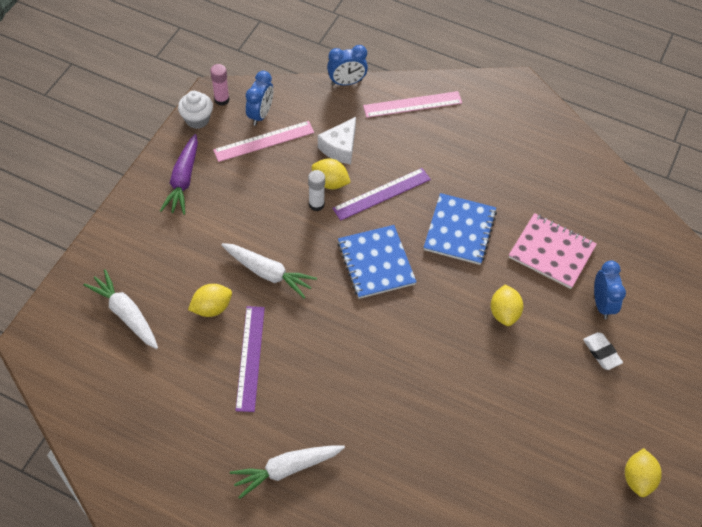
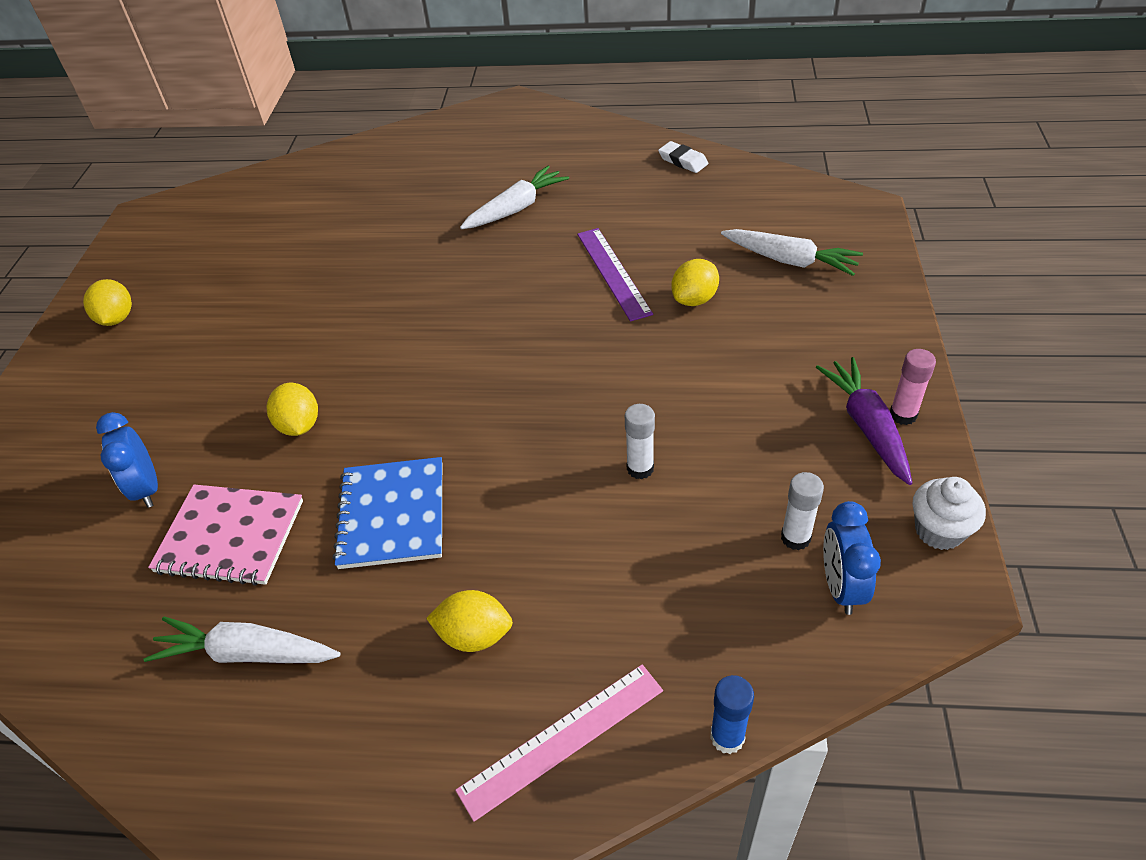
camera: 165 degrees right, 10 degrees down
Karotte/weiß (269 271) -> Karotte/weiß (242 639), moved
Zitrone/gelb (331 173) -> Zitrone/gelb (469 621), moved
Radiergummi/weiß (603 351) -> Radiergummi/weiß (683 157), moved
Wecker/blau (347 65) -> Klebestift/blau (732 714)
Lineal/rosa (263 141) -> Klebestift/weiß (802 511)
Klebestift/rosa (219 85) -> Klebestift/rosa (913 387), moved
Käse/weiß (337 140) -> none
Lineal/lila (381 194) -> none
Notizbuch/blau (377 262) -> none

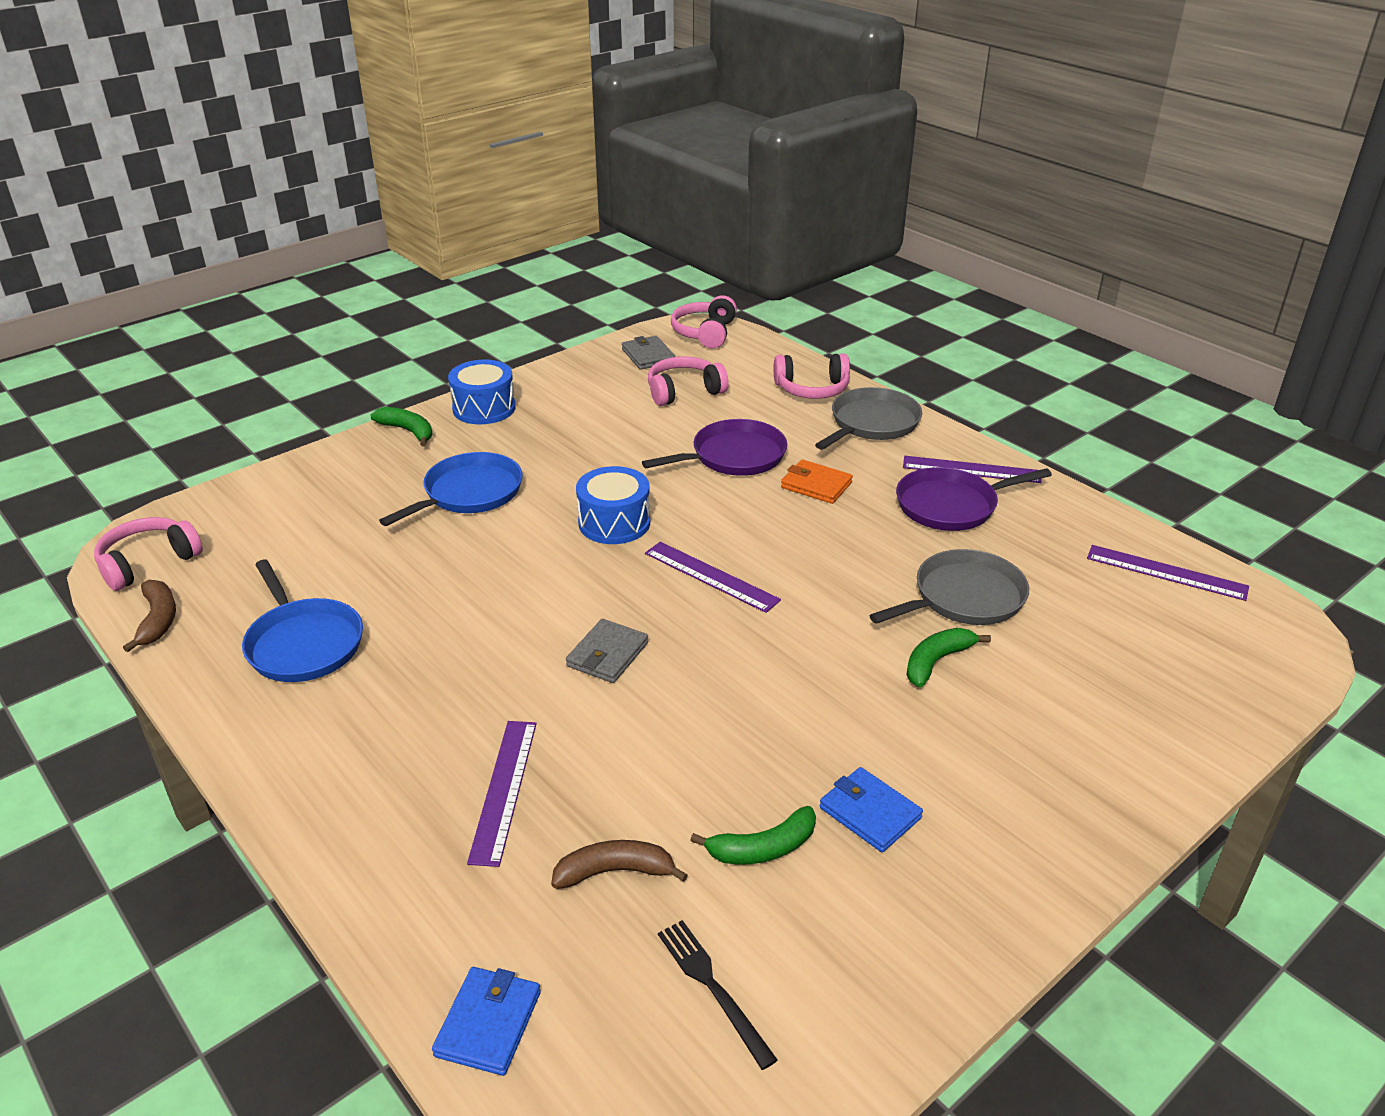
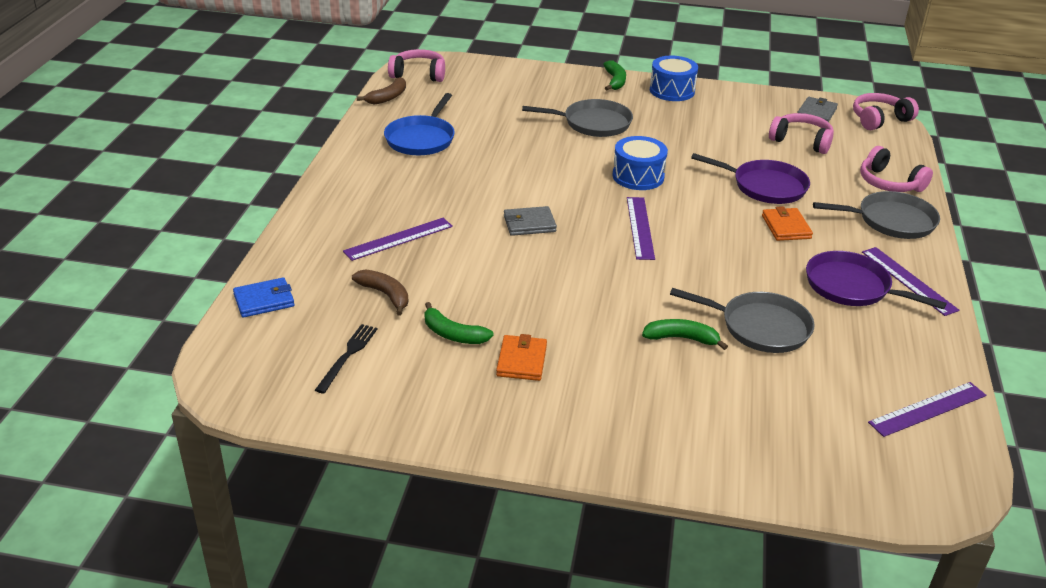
camera: 50 degrees right, 0 degrees up
Geldbörse/blau (871 809) -> Geldbörse/orange (521 357)
Pfanne/blau (451 489) -> Pfanne/grau (577 118)
Lineal/lila (1168 573) -> Lineal/lila (927 409), 75 degrees clockwise

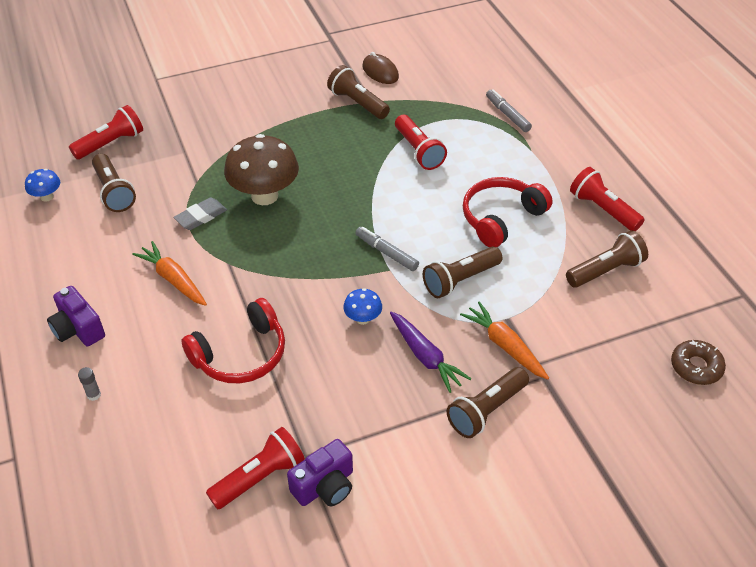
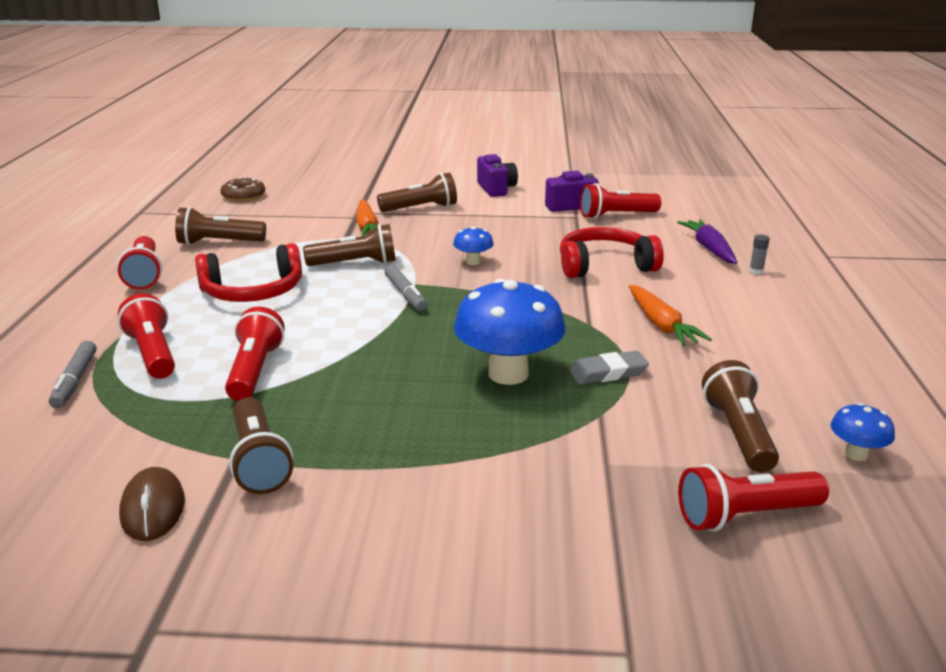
camera: 155 degrees left, 20 degrees down
none -> Taschenlampe/rot (146 336)
Pilz/braun (261 169) -> Pilz/blau (509 332)
Kamera/lila (76 316) -> Kamera/lila (497 175), moved
Karotte/lila (431 352) -> Karotte/lila (707 241), moved

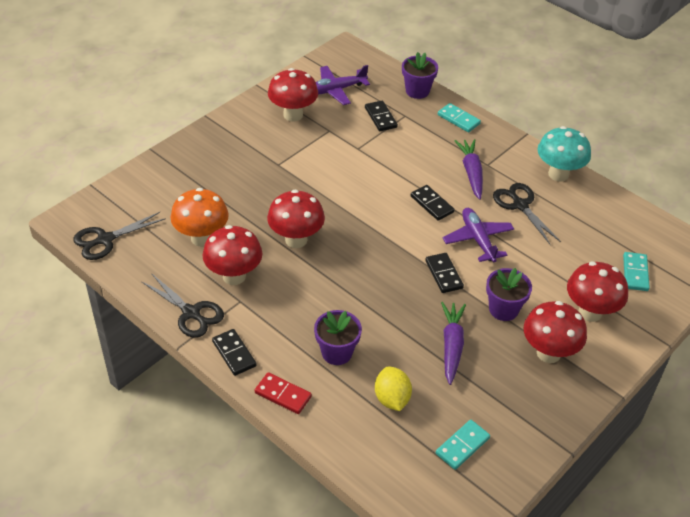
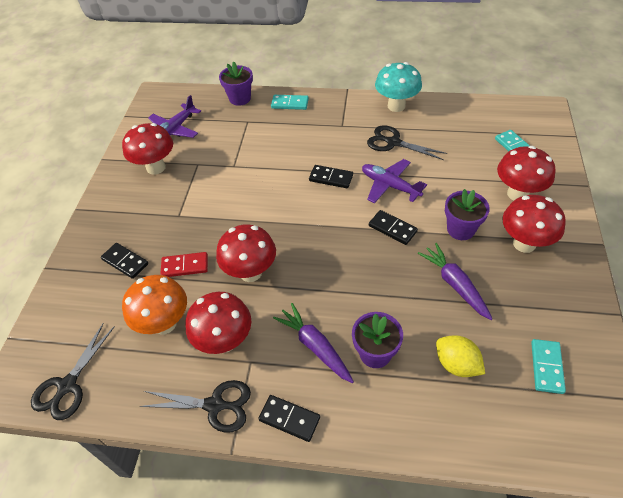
camera: 30 degrees left, 5 degrees up
Dominostein/schwarz (381 116) -> Dominostein/schwarz (124 261), moved
Dominostein/rot (283 393) -> Dominostein/rot (184 264), moved
Karotte/lila (469 169) -> Karotte/lila (313 343), moved

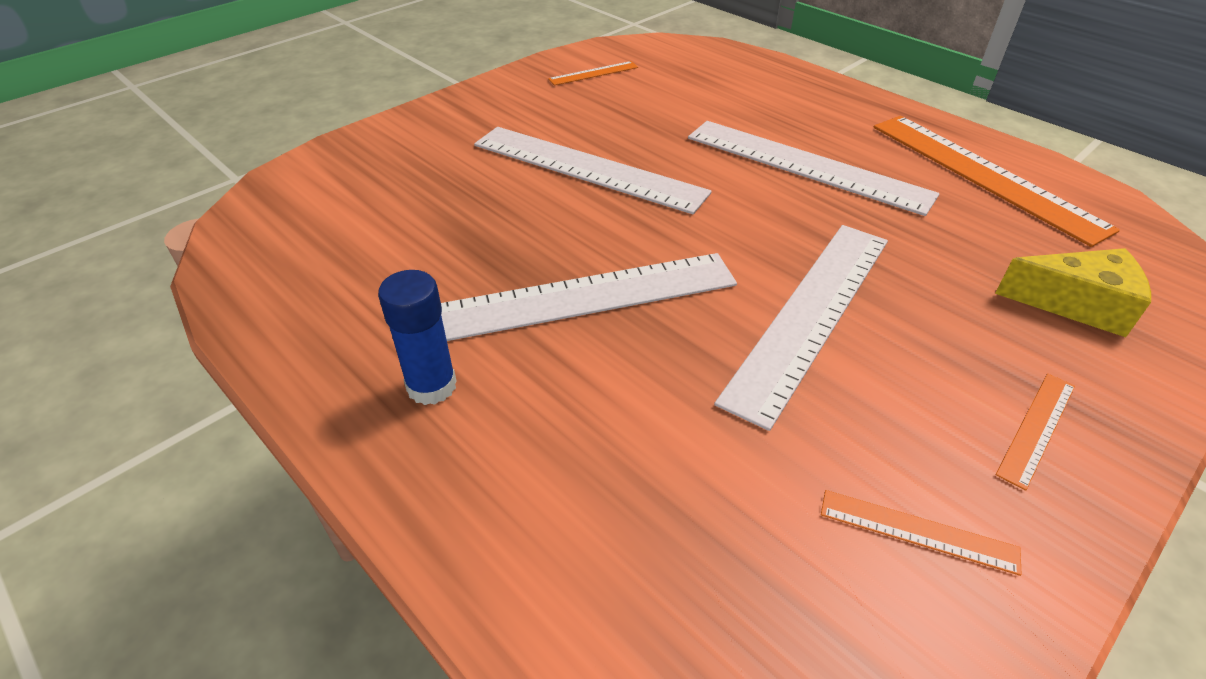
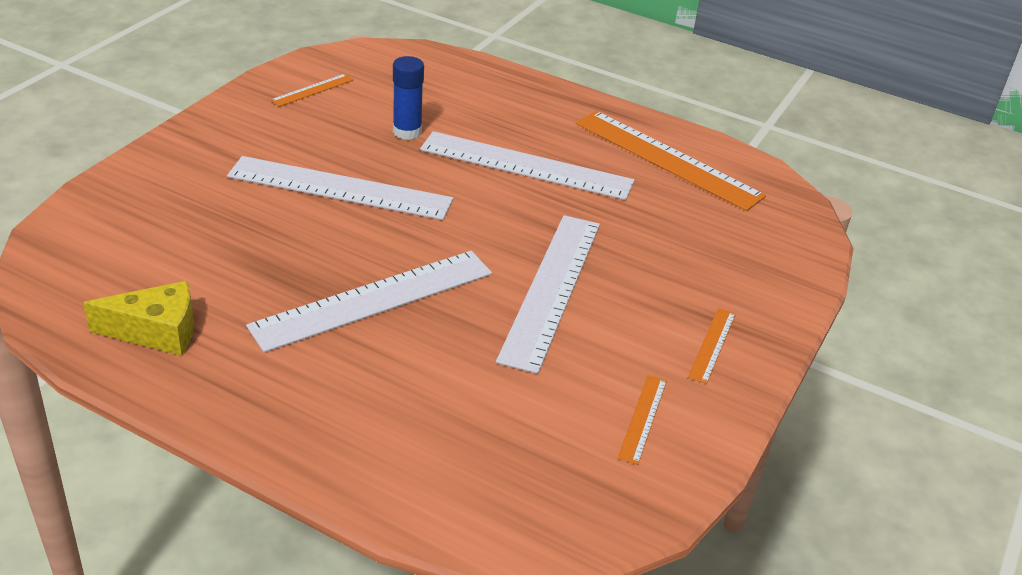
camera: 20 degrees left, 5 degrees down
Käse/gelb (1073 292) -> Käse/gelb (138 318), moved
Klebestift/blau (417 337) -> Klebestift/blau (408 98), moved
Lineal/orange (921 533) -> Lineal/orange (642 420), 75 degrees counterclockwise

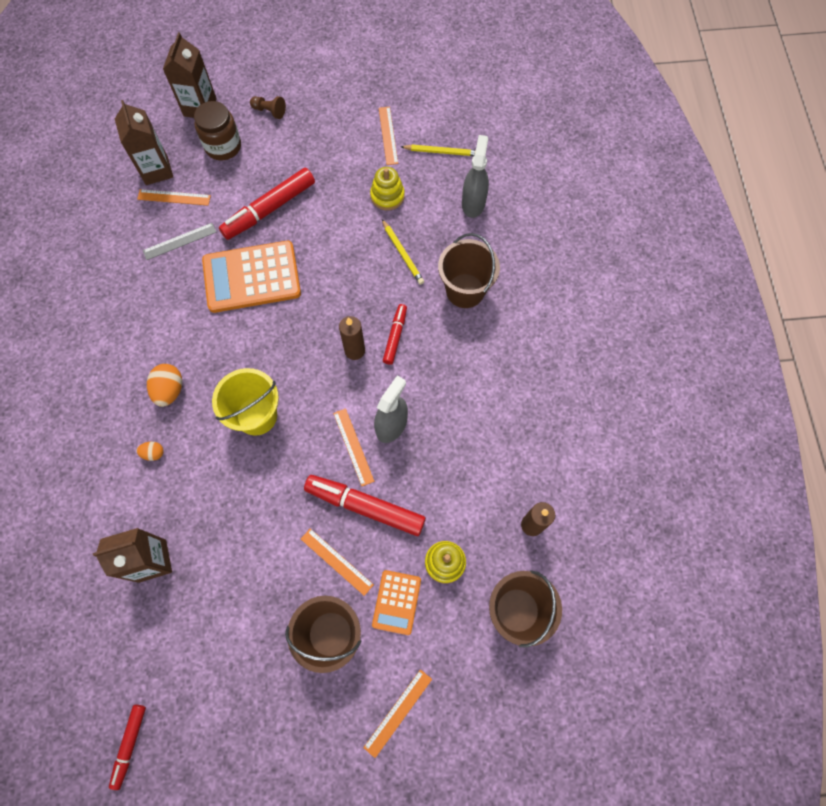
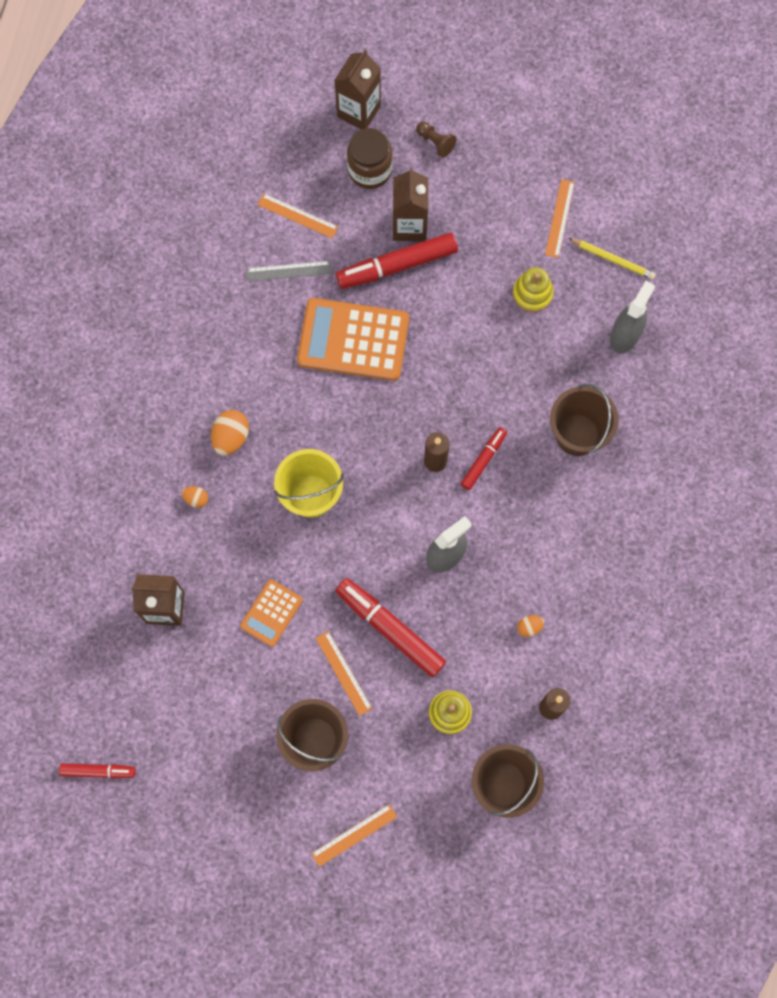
camera: 20 degrees right, 5 degrees up
Filzstift/rot (127 747) -> Filzstift/rot (97 771), 120 degrees counterclockwise
Taschenrechner/orange (396 602) -> Taschenrechner/orange (271 613), moved
Getränkekarton/braun (144 142) -> Getränkekarton/braun (410 204), moved
none -> Ei/orange (530 626)
Lineal/orange (353 447) -> none
Bleistift/gelb (403 252) -> none

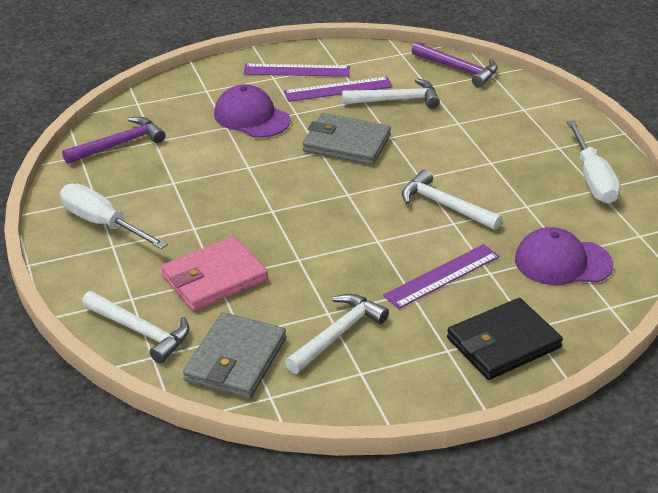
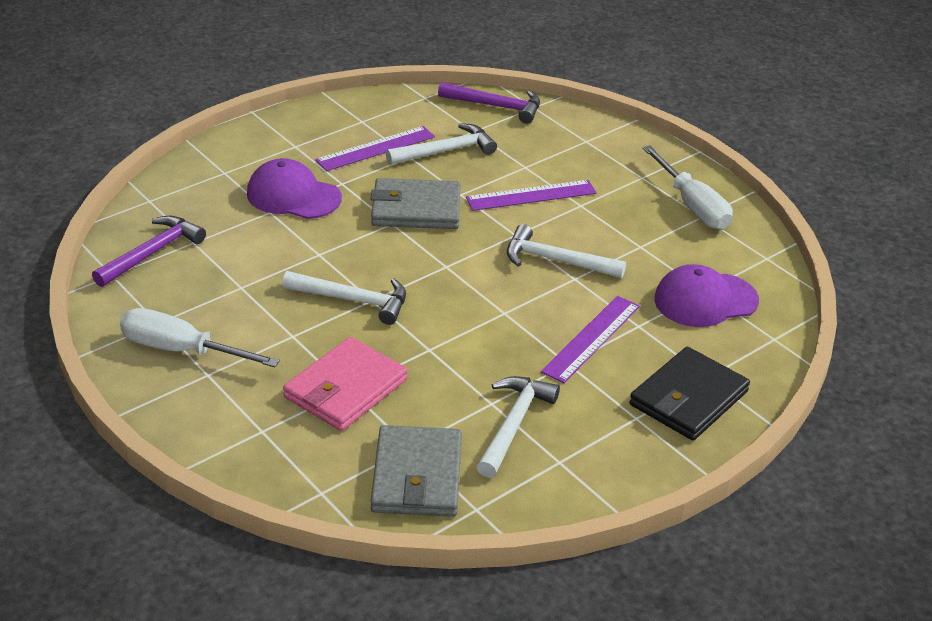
camera: 20 degrees left, 0 degrees up
Hammer/weiß (135 327) -> Hammer/weiß (344 298), moved
Lineal/lila (296 70) -> Lineal/lila (531 195), moved

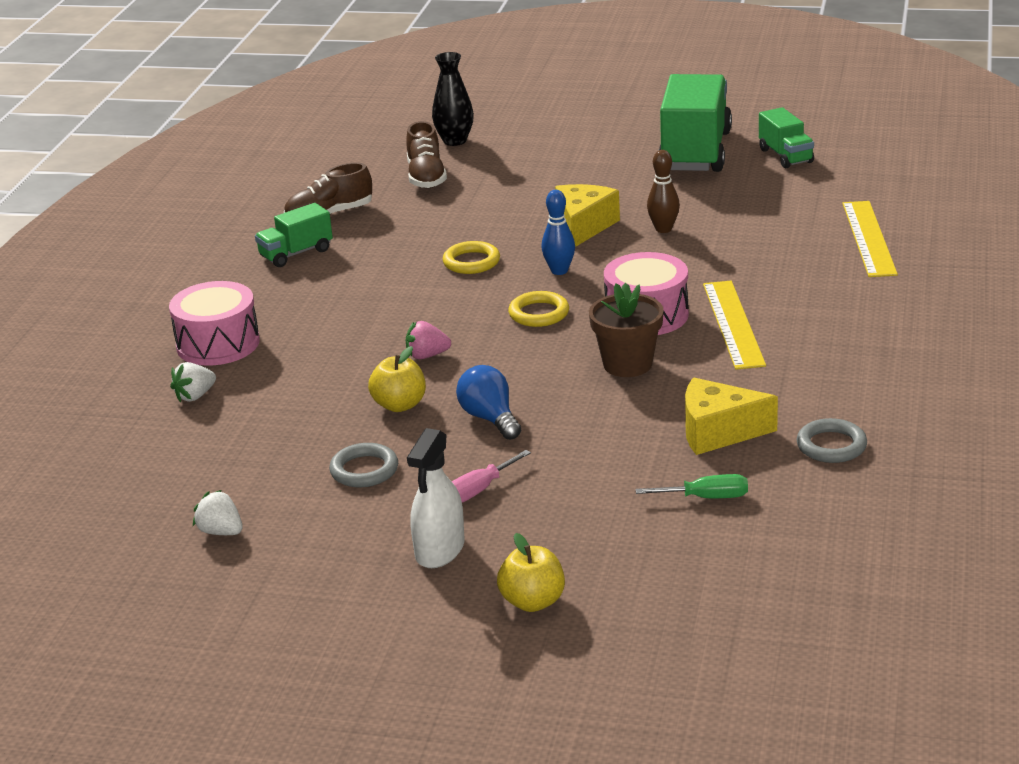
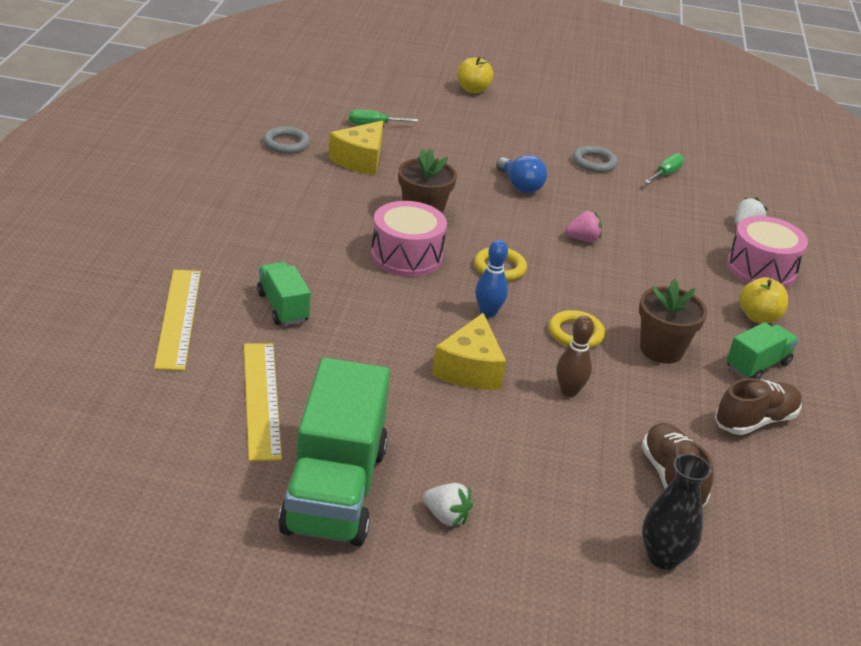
camera: 170 degrees right, 5 degrees up
Lineal/gelb (734 325) -> Lineal/gelb (263 402), moved
Lastwagen/grün (786 137) -> Lastwagen/grün (284 294), moved
Käse/gelb (731 416) -> Käse/gelb (356 147), 120 degrees clockwise
Erdbeere/weiß (218 512) -> Erdbeere/weiß (448 505), moved
Bowlingkegel/braun (663 191) -> Bowlingkegel/braun (575 356), moved
none -> Blumentopf/braun (673 321)
none -> Schraubenzieher/grün (664 168)
Apfel/gelb (397 379) -> Apfel/gelb (764 300), moved
Sprühflasche/weiß (435 498) -> none
Schraubenzieher/rosa (491 476) -> none

